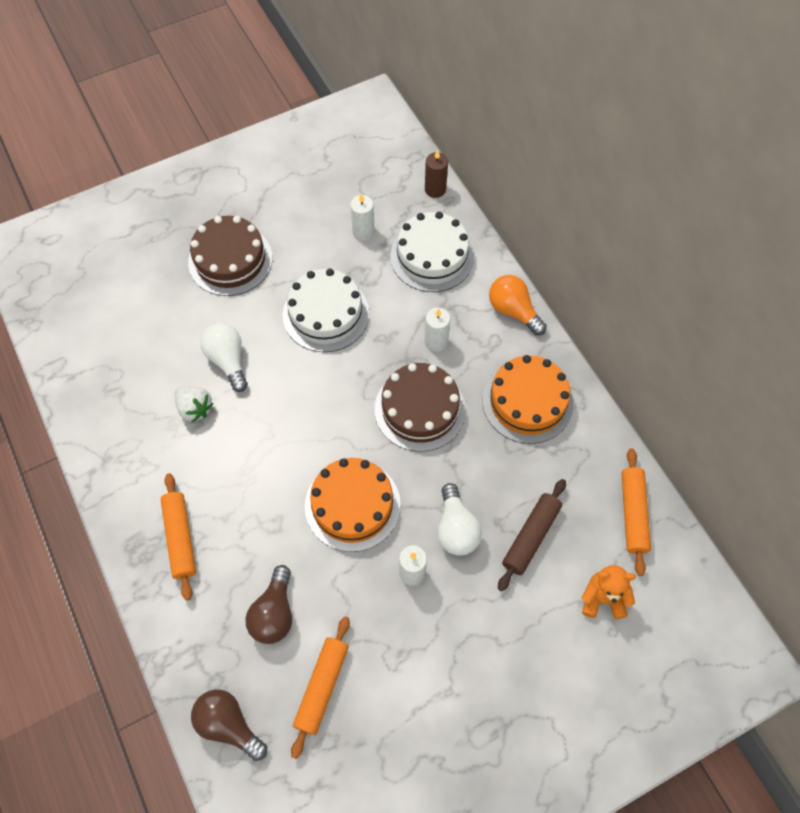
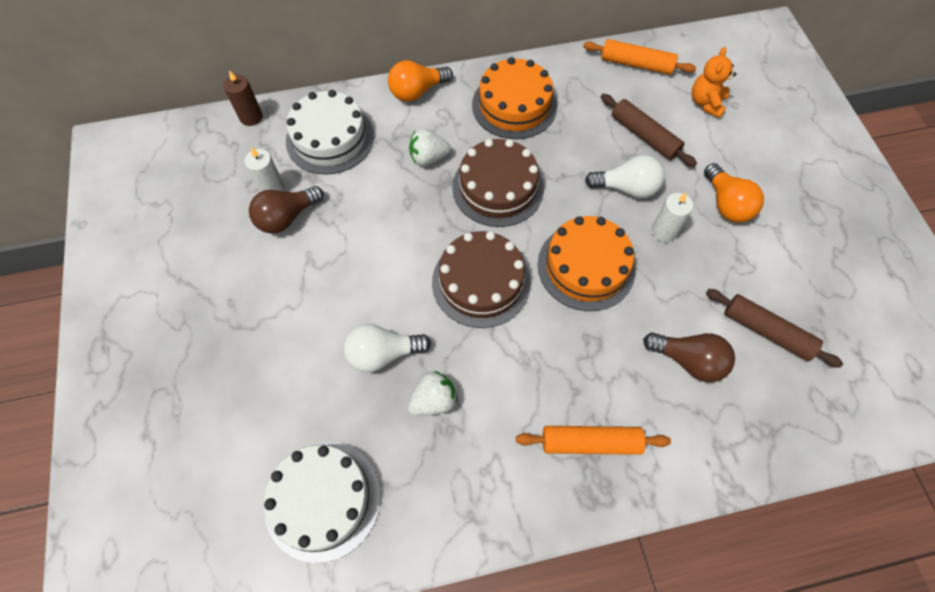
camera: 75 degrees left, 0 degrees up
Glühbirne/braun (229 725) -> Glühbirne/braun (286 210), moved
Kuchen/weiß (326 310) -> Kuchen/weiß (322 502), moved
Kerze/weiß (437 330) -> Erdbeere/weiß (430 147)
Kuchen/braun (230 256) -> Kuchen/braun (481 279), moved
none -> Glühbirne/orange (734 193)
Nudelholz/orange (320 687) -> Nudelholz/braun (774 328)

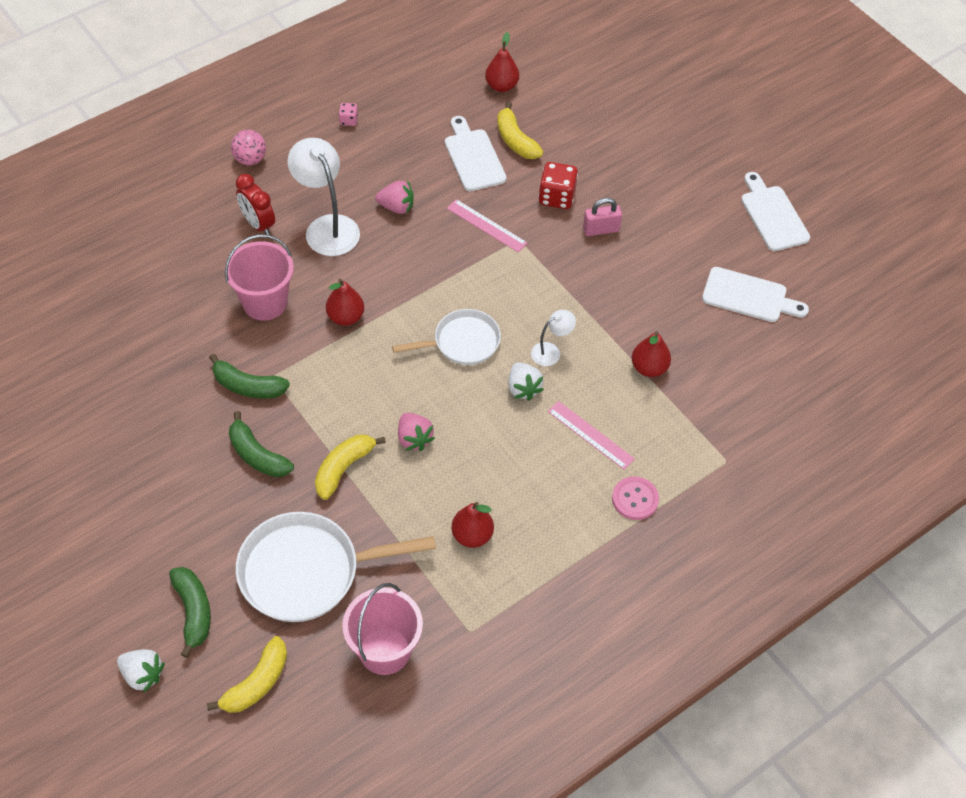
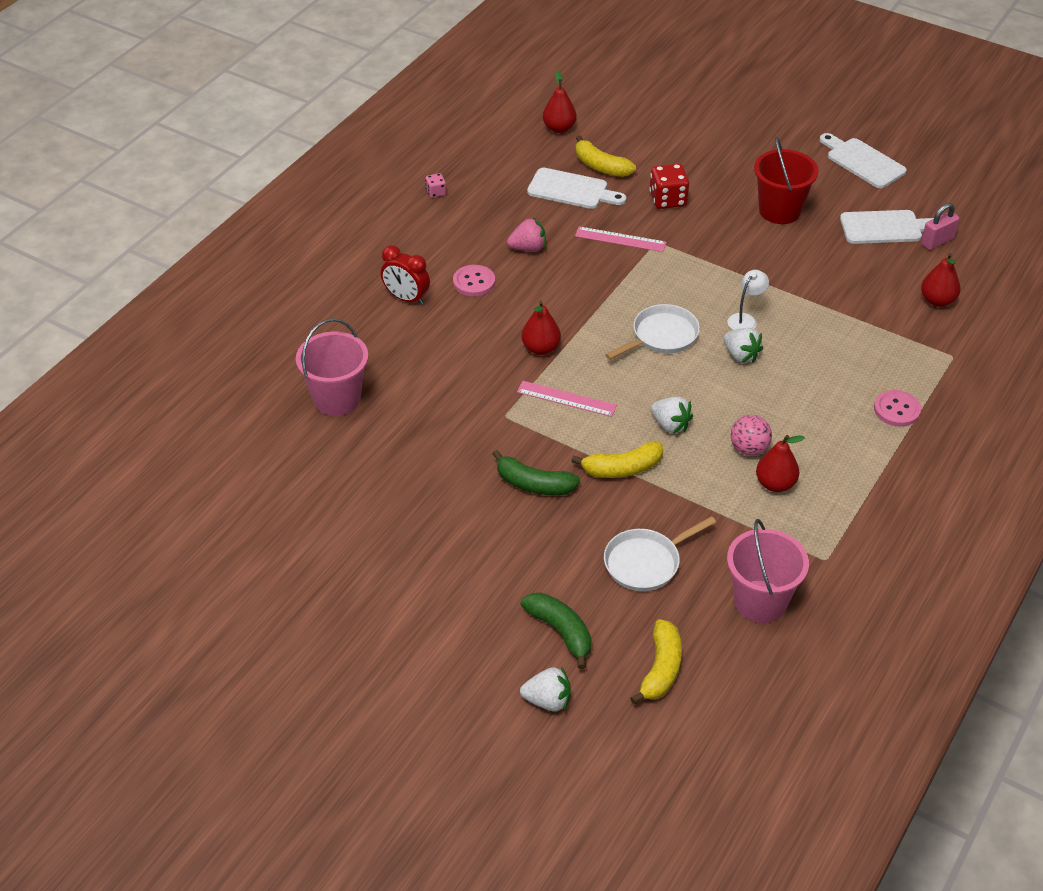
camera: 20 degrees left, 10 degrees down
Eimer/rosa (259 277) -> Eimer/rosa (332 367), moved
Lampe/weiß (323 197) -> Knopf/rosa (474 280)
Lineal/rosa (591 435) -> Lineal/rosa (567 399), moved
Schneidebrett/weiß (476 153) -> Schneidebrett/weiß (576 188), 150 degrees clockwise
Banane/gelb (350 467) -> Banane/gelb (617 459), 120 degrees counterclockwise
Pfanne/weiß (336 567) -> Pfanne/weiß (660 553), x0.61
Erdbeere/rosa (416 432) -> Erdbeere/weiß (672 415)
Ball/rosa (248 147) -> Ball/rosa (751 435), moved
none -> Eimer/rot (786 180)
Vorhängeschloss/rosa (602 217) -> Vorhängeschloss/rosa (940 226), moved
Birne/rot (651 354) -> Birne/rot (941 280), moved
Banane/grün (249 376) -> none

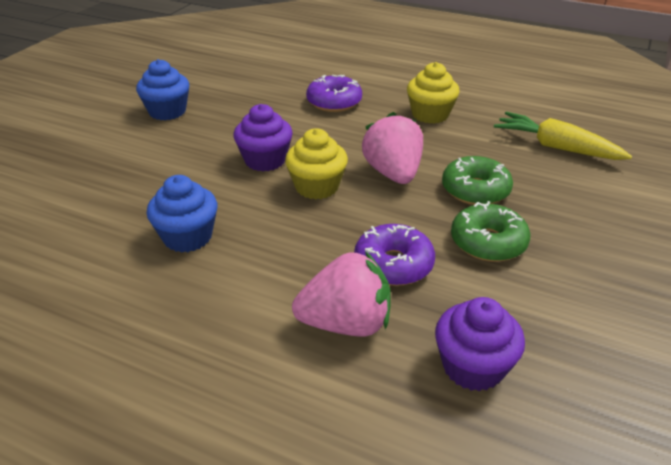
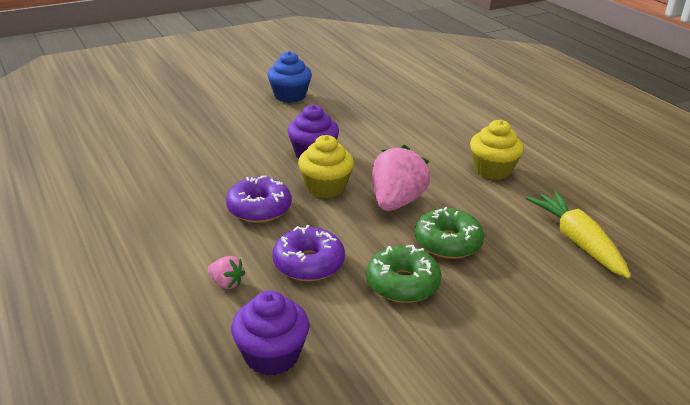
camera: 35 degrees right, 5 degrees down
Erdbeere/rosa (341 293) -> Erdbeere/rosa (226 272), x0.48
Donut/lila (334 93) -> Donut/lila (258 199), moved
Muffin/blau (181 214) -> none

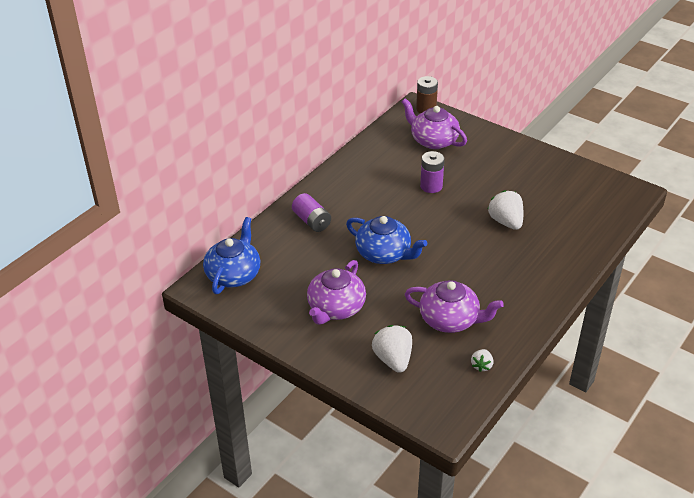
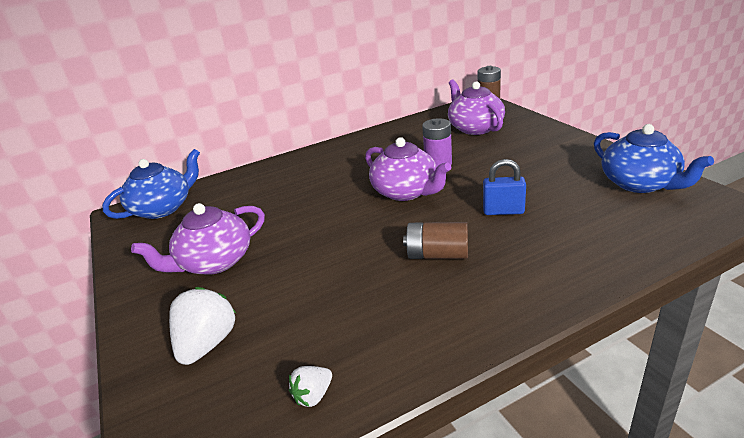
camera: 30 degrees right, 10 degrees down
Teekanne/lila (454 306) -> Teekanne/lila (408 169), moved
none -> Batterie/braun (435 240)
Erdbeere/weiß (505 210) -> Vorhängeschloss/blau (504 187)
Teekanne/blau (386 240) -> Teekanne/blau (654 158), moved
Batterie/lila (311 212) -> none

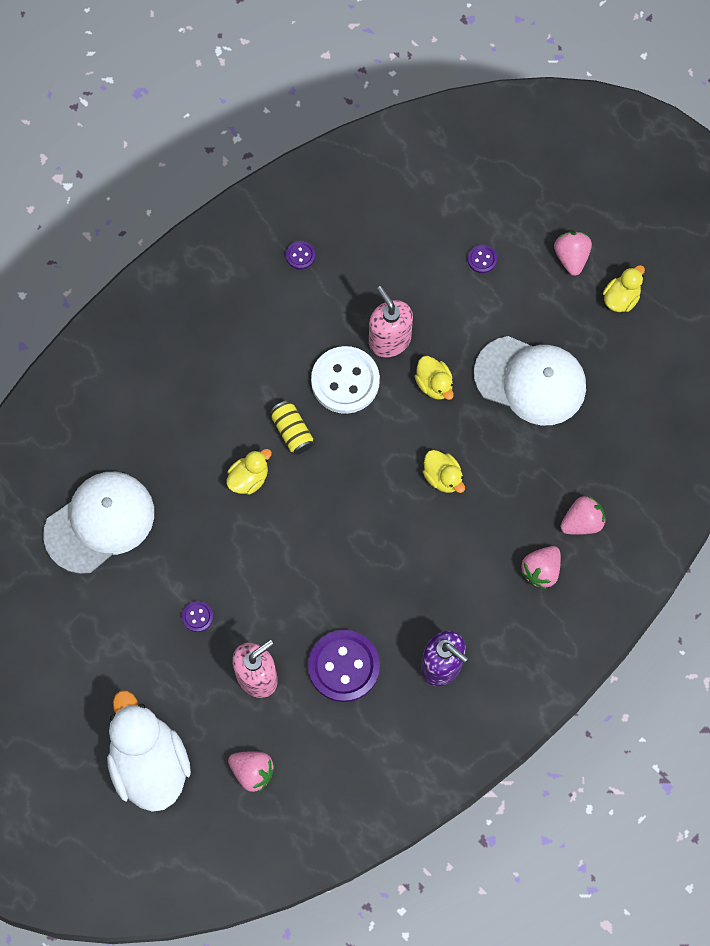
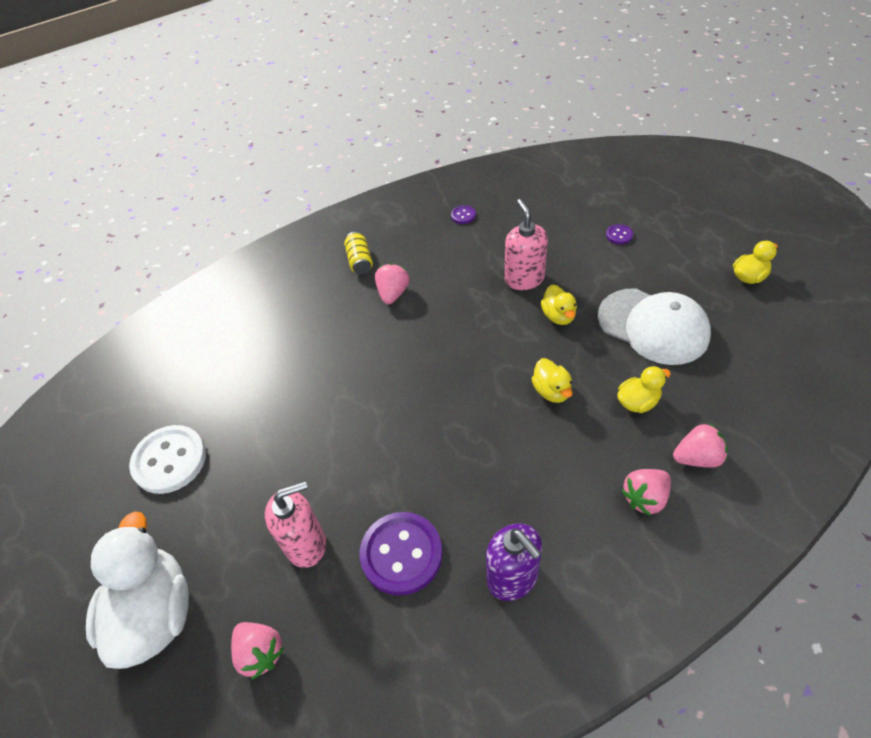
camera: 20 degrees right, 20 degrees down
Knopf/weiß (345 380) -> Knopf/weiß (167 459), moved
Dose/gelb (291 427) -> Dose/gelb (358 253), moved
Erdbeere/rosa (573 253) -> Erdbeere/rosa (392 283), moved
Ente/gelb (249 472) -> Ente/gelb (644 389), moved
Kappe/weiß (98 523) -> none
Knopf/lila (197 616) -> none

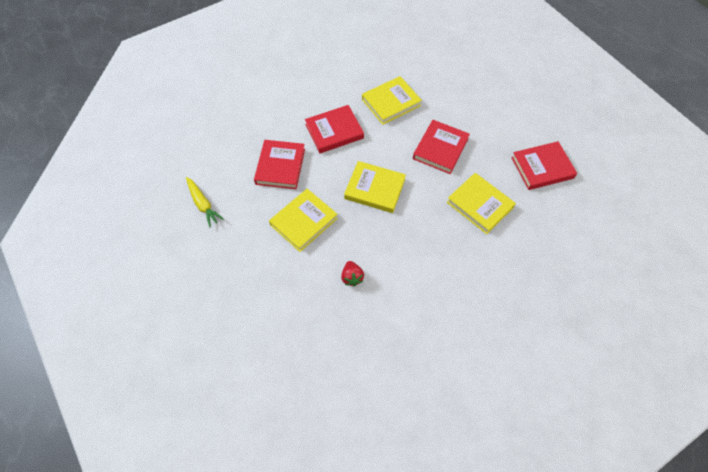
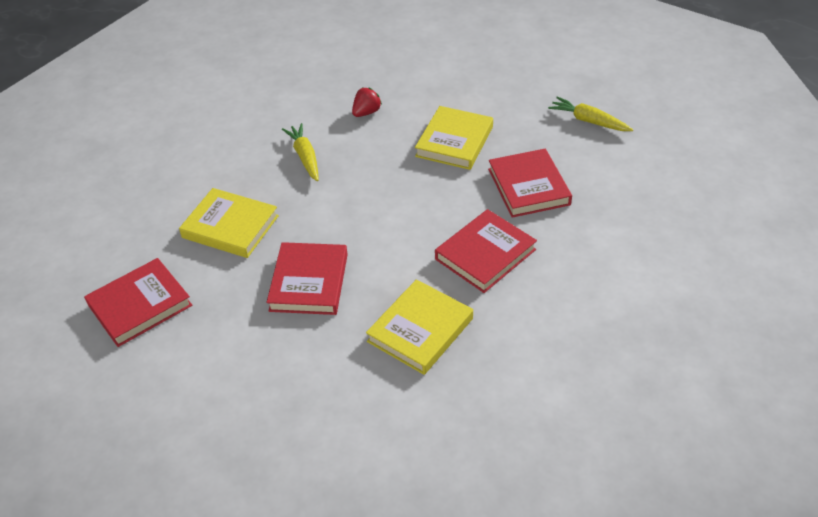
camera: 160 degrees right, 15 degrees down
none -> Karotte/gelb (300 152)
Erdbeere/rot (352 274) -> Erdbeere/rot (367 102), 75 degrees clockwise
Buch/gelb (375 187) -> none

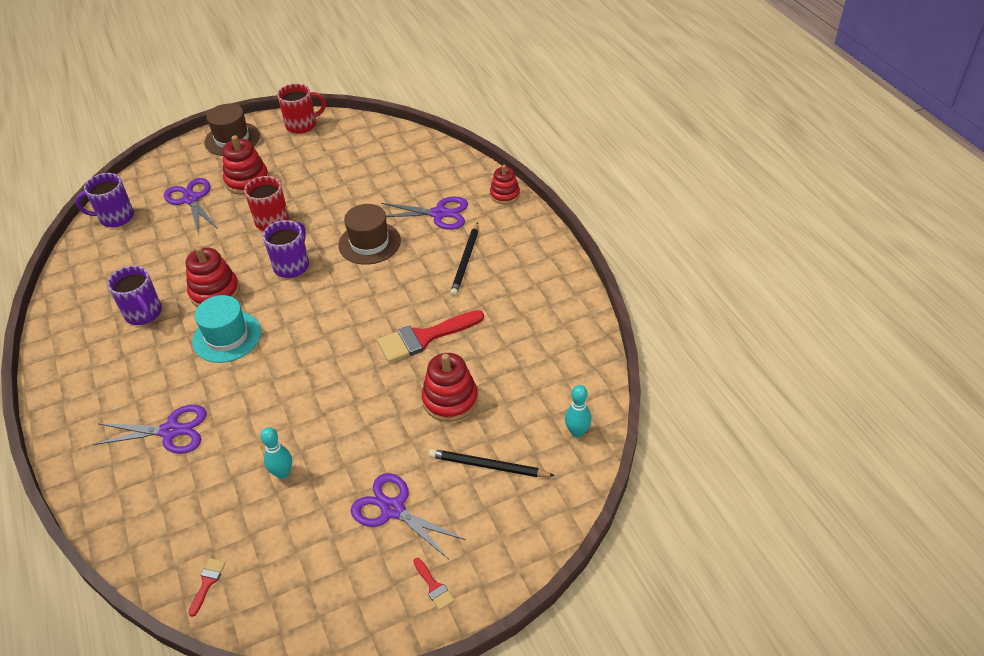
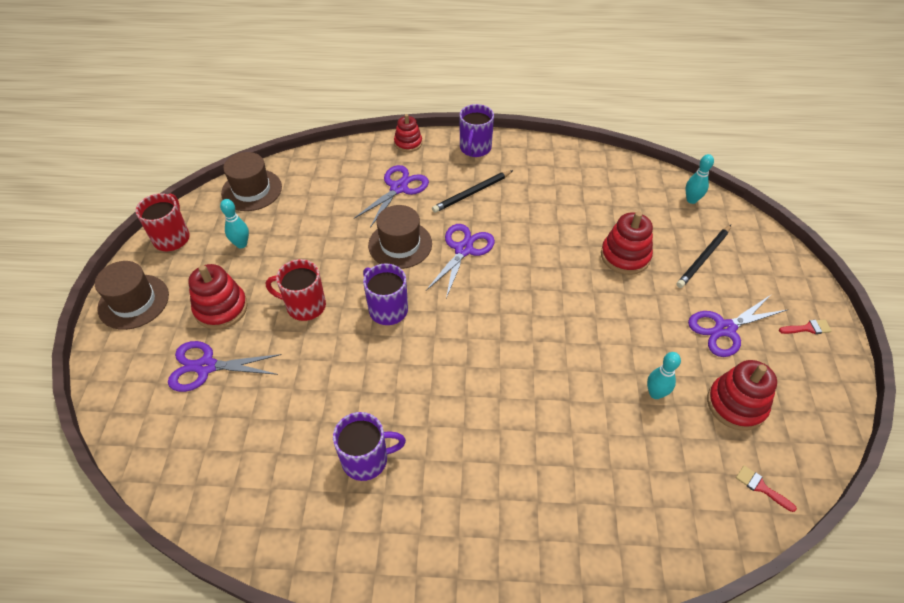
camera: 65 degrees left, 5 degrees up
none -> Bowlingkegel/türkis (234 223)
none -> Hut/braun (251 181)
Schere/lila (150 429) -> Schere/lila (460 261), moved
Bleistift/schwarz (464 260) -> Bleistift/schwarz (472 191), 105 degrees clockwise
Tasse/lila (104 200) -> Tasse/lila (477 130), moved
Stapelspielzeug/rot (213 276) -> Stapelspielzeug/rot (742 395), moved
Hut/türkis (226 329) -> none
Pinsel/rot (430 336) -> none

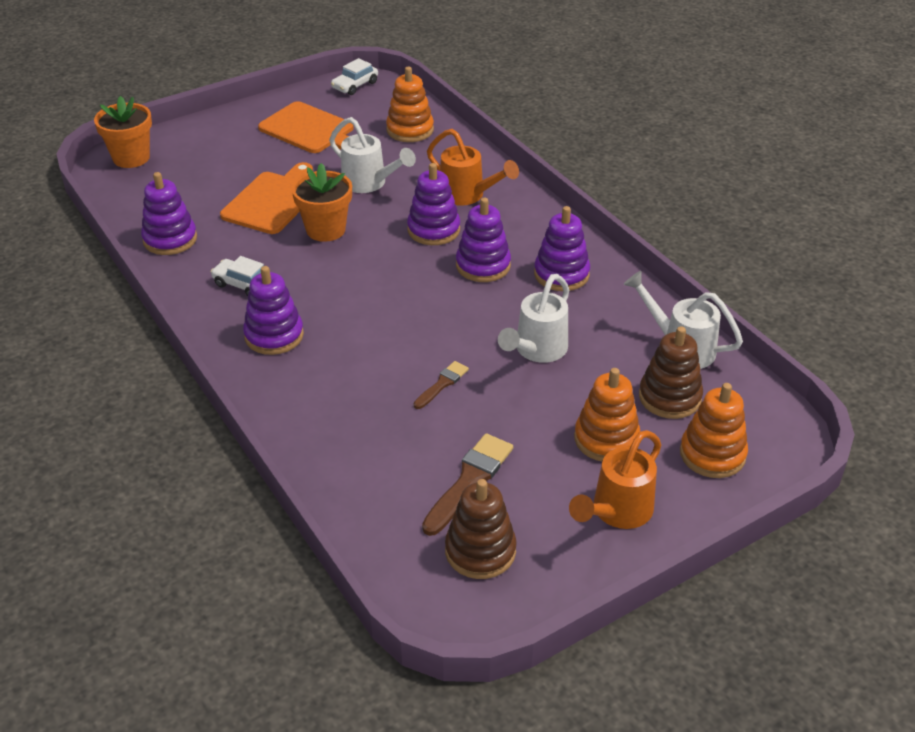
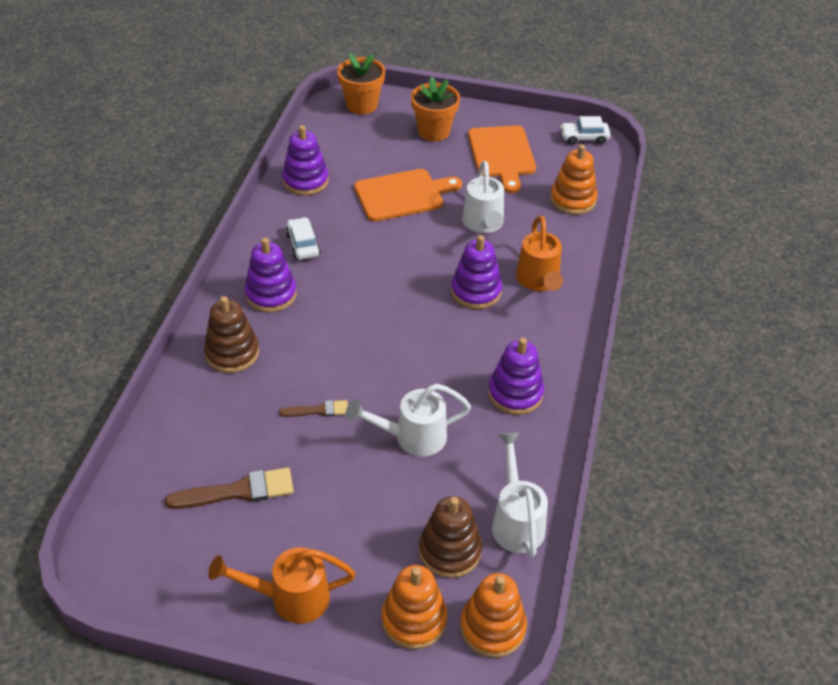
camera: 45 degrees right, 5 degrees up
Stapelspielzeug/braun (481 529) -> Stapelspielzeug/braun (231 334), moved
Blumentopf/orange (322 202) -> Blumentopf/orange (435 108), moved
Stapelspielzeug/orange (607 414) -> Stapelspielzeug/orange (493 615), moved
Stapelspielzeug/lila (483 240) -> none

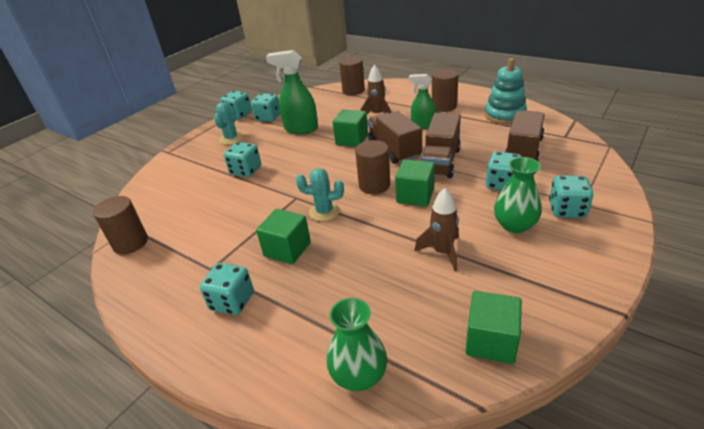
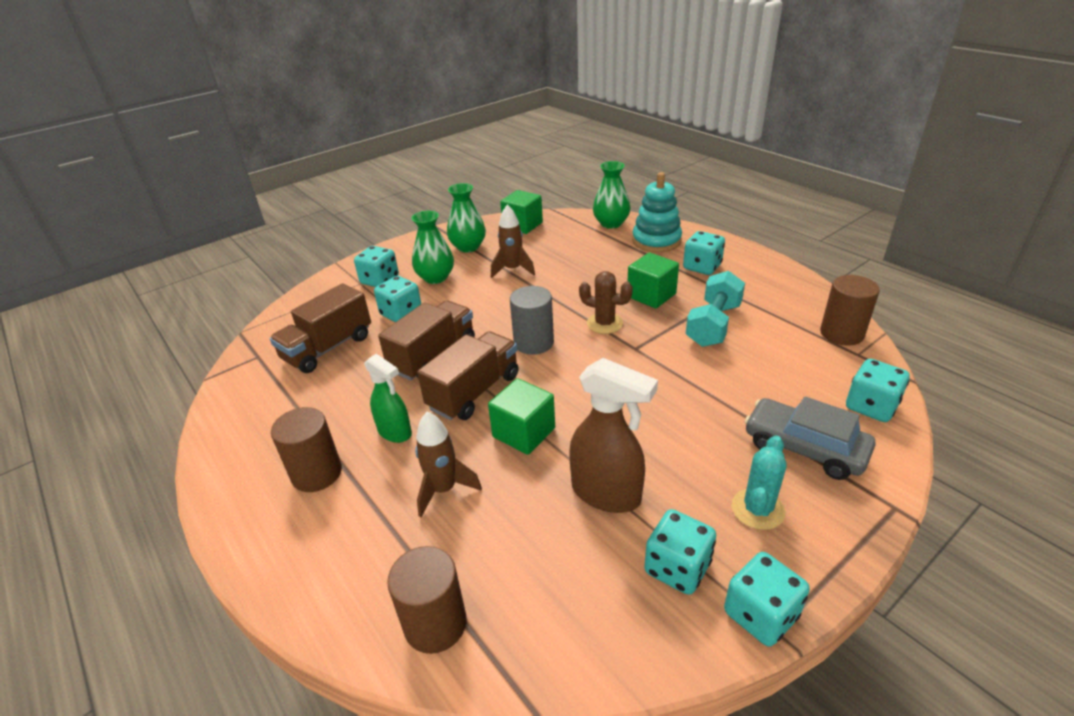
camera: 165 degrees left, 0 degrees up
Lastwagen/braun (395 137) -> Lastwagen/braun (468 375), 135 degrees counterclockwise
none -> Vase/grün (466 217)
Vollzylinder/braun (372 167) -> Vollzylinder/grau (532 320)
Sprühflasche/grün (292 92) -> Sprühflasche/braun (613 435)
Kaktus/türkis (320 194) -> Kaktus/braun (606 302)
Stapelspielzeug/türkis (506 91) -> Stapelspielzeug/türkis (657 212), moved
none -> Hantel/türkis (715 309)
none -> Auto/grau (810 438)
Spielwürfel/türkis (242 159) -> Spielwürfel/türkis (878 390), moved
Kubus/grün (415 182) -> none

